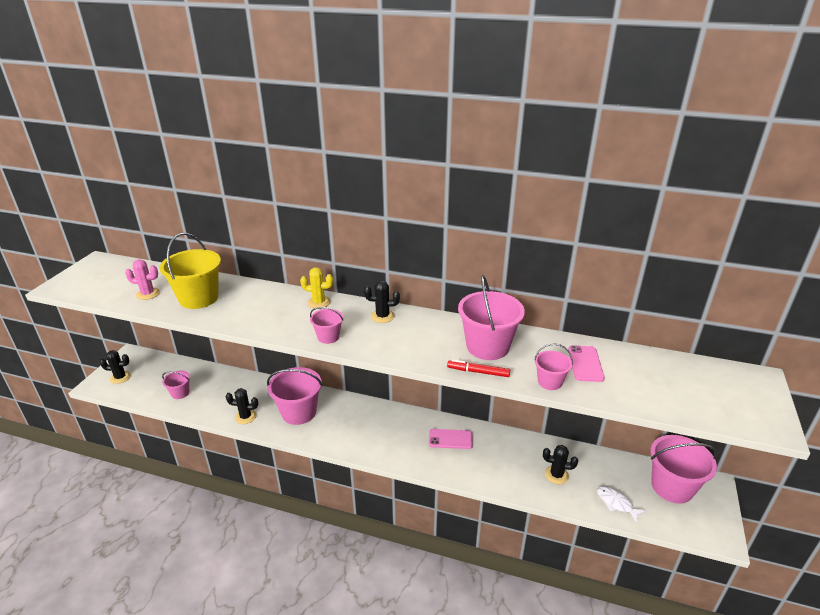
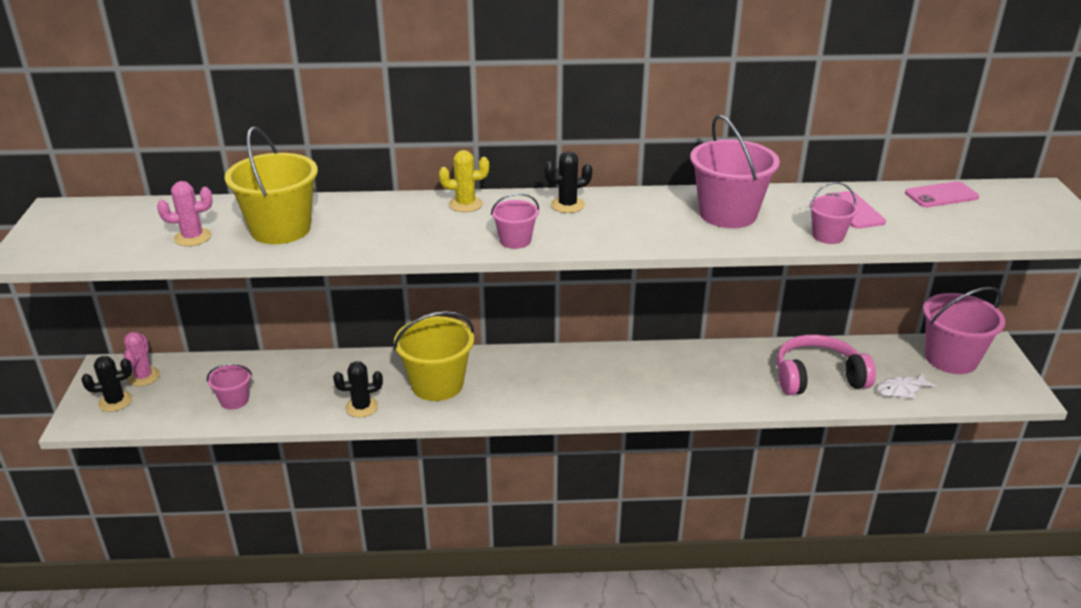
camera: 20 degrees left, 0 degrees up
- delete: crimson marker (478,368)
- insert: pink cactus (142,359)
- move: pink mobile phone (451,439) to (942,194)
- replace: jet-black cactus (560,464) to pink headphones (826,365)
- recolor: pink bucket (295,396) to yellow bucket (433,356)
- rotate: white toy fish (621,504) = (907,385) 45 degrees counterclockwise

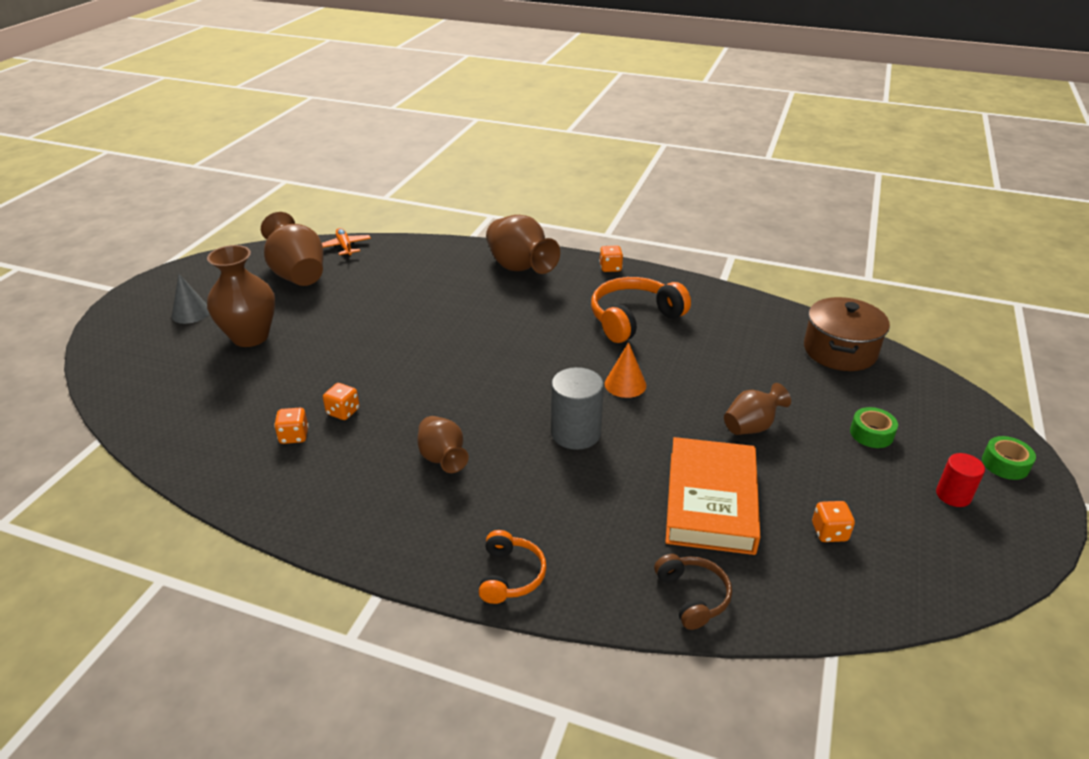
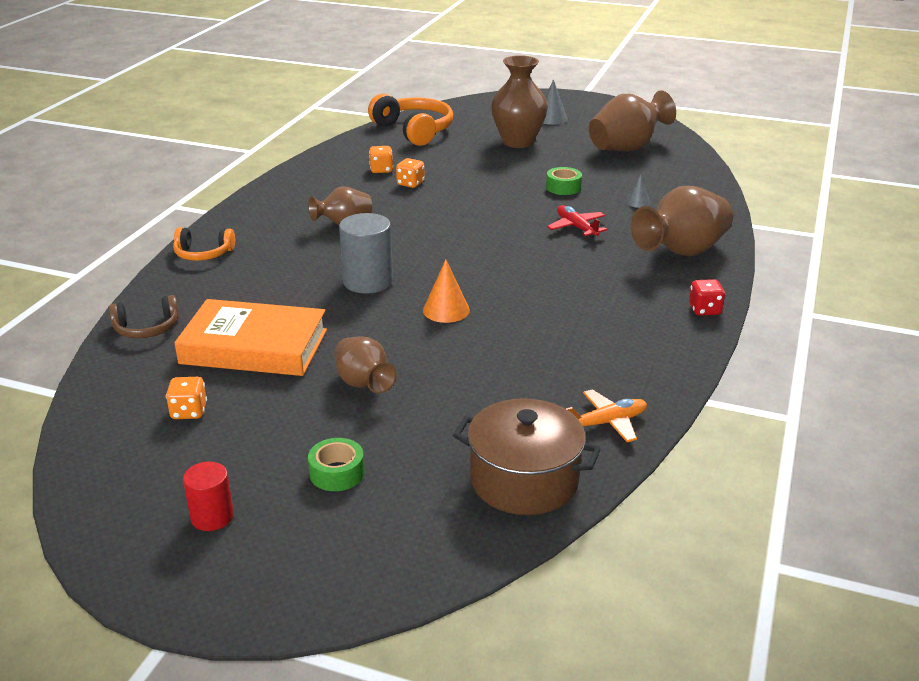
camera: 90 degrees right, 5 degrees down
- insert: crimson toy plane (577,221)
- insert: gray cone (637,191)
- move: bright orange toy plane (346,242) to (606,415)
- move: bright orange headphones (641,310) to (410,120)
- move: leaf-green sticky tape (1009,458) to (564,181)
- recolor: bright orange dice (611,259) to crimson dice (707,297)

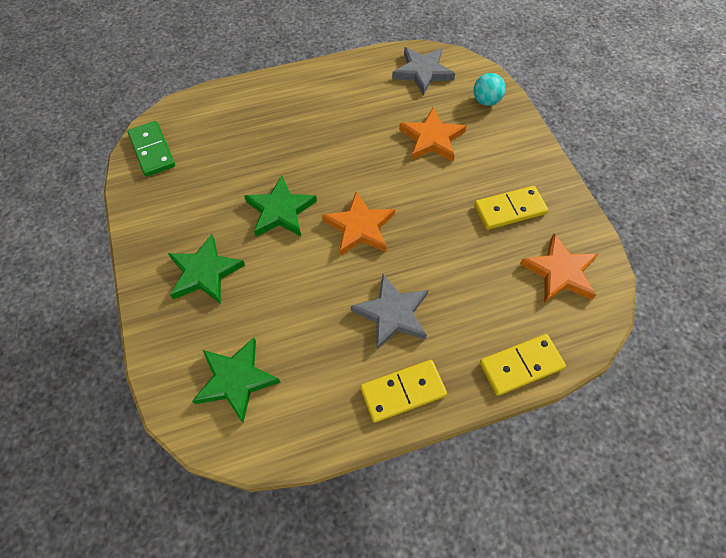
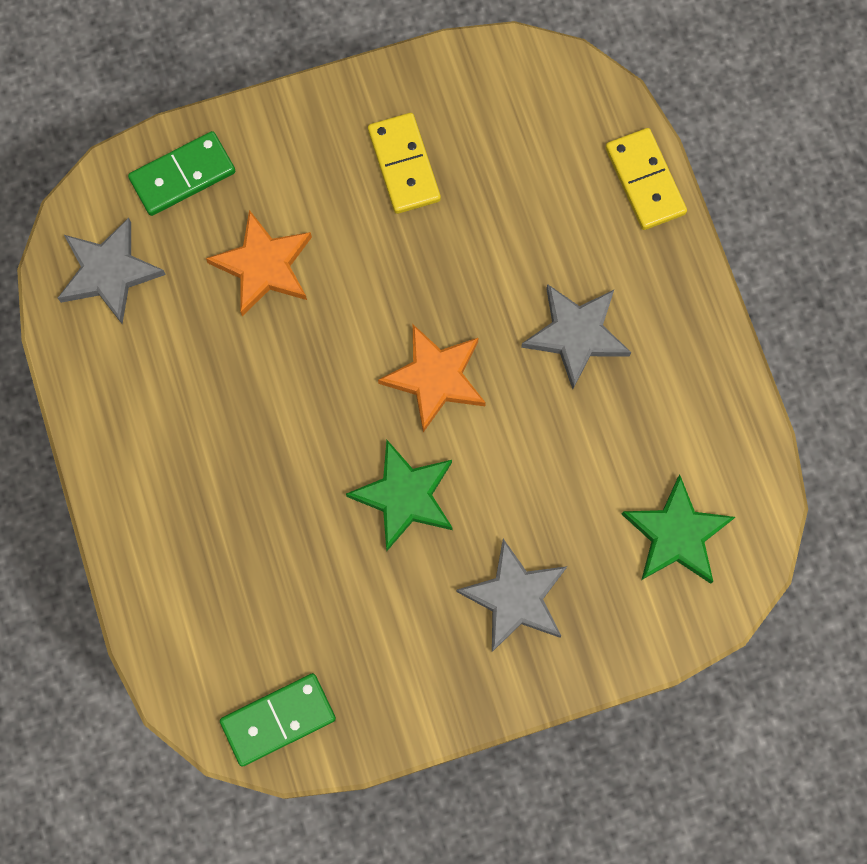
camera: 90 degrees left, 15 degrees up
- delete: yellow domino tile (403,391)
- delete: bright orange five-pointed star (559,268)
- replace: turquoise sphere (490,89) to leaf-green domino tile (181,173)
- recolor: leaf-green five-pointed star (206,269) to gray five-pointed star (511,595)

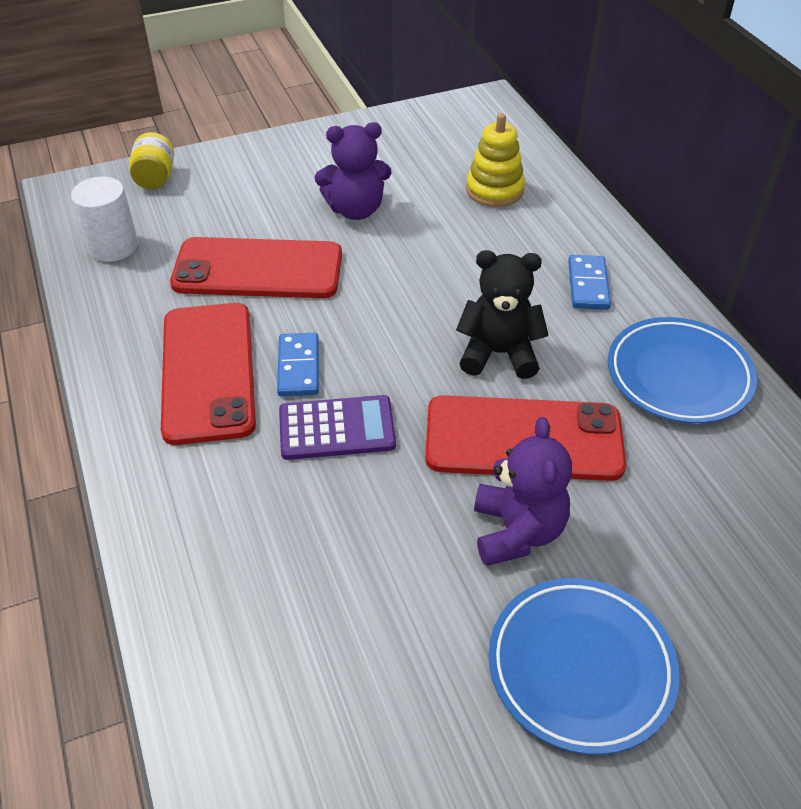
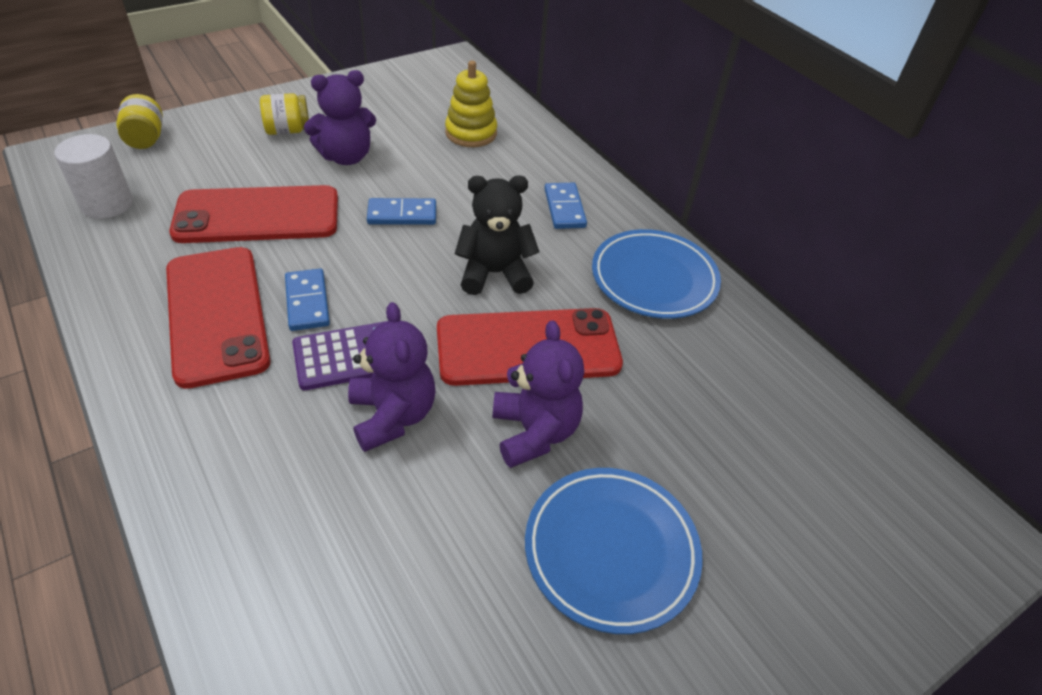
camera: 15 degrees left, 0 degrees up
- insert: yellow jar (284,114)
- insert: violet stuffed bear (391,377)
- insert: cobalt domino tile (401,211)

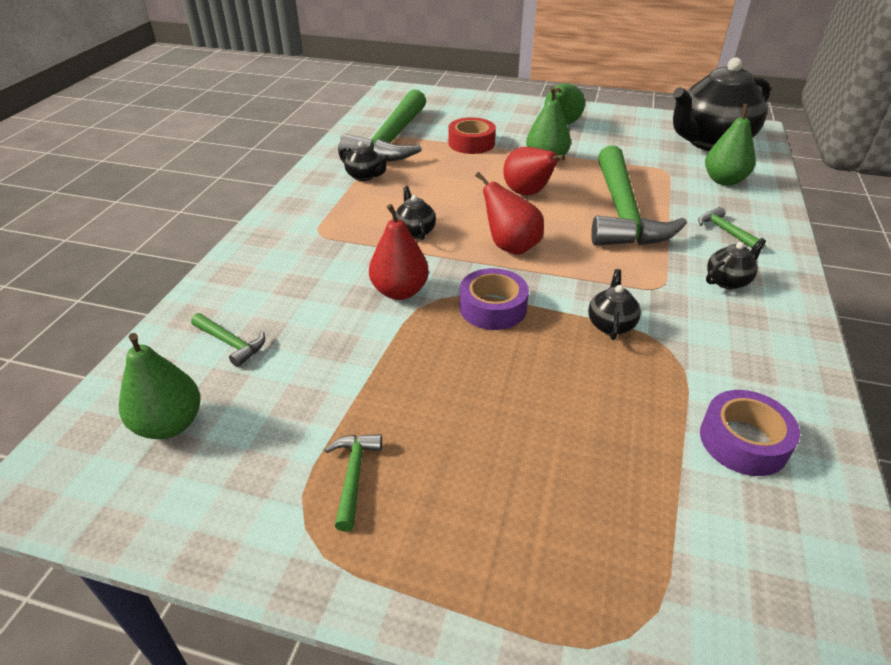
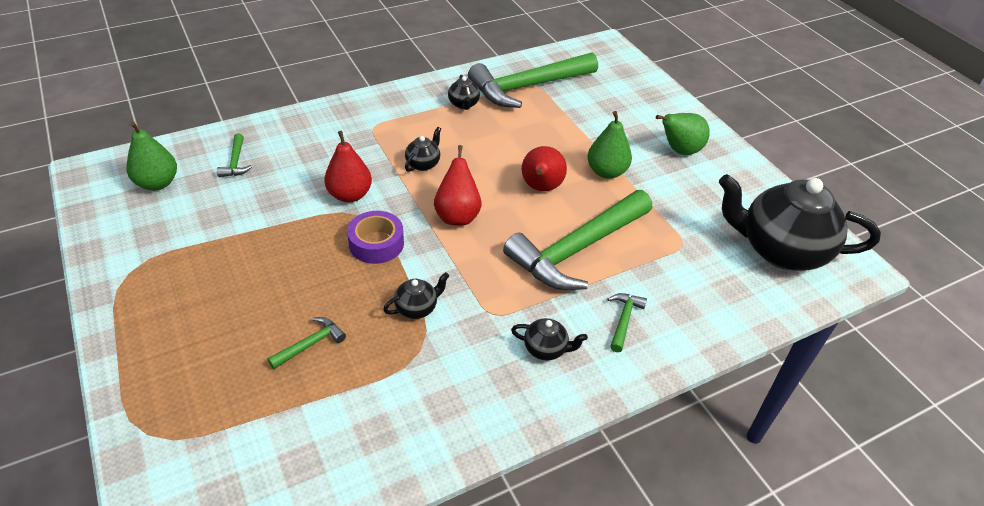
camera: 45 degrees right, 5 degrees up
- delete: crimson sticky tape (472,135)
- delete: violet sticky tape (750,433)
- delete: leaf-green pear (730,145)
- move: leaf-green hammer (353,482) to (307,343)

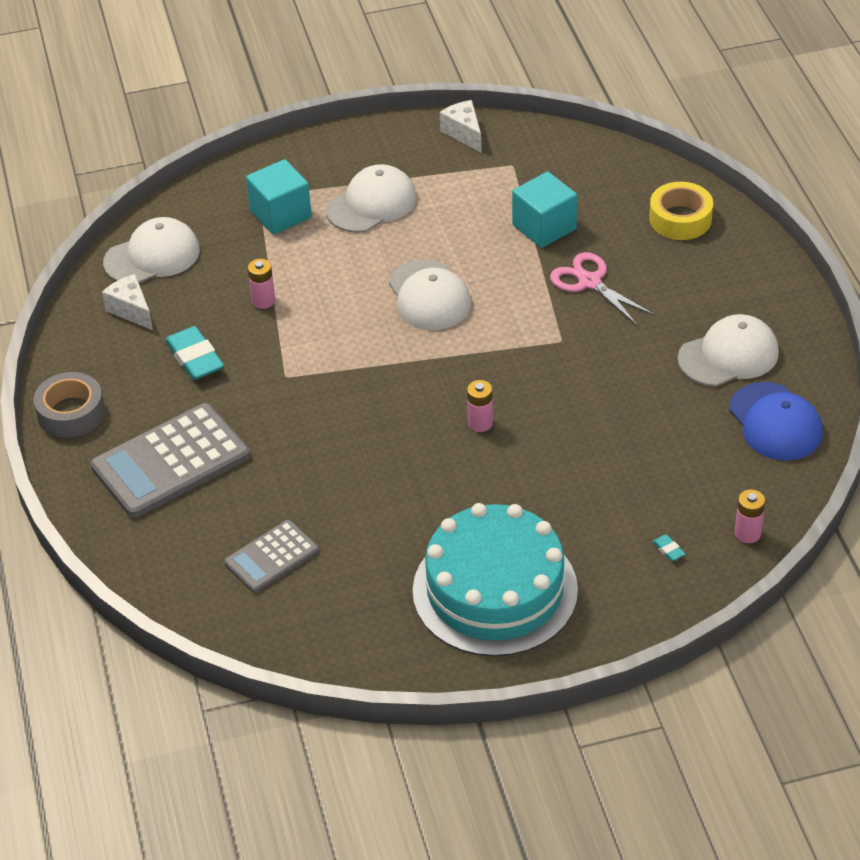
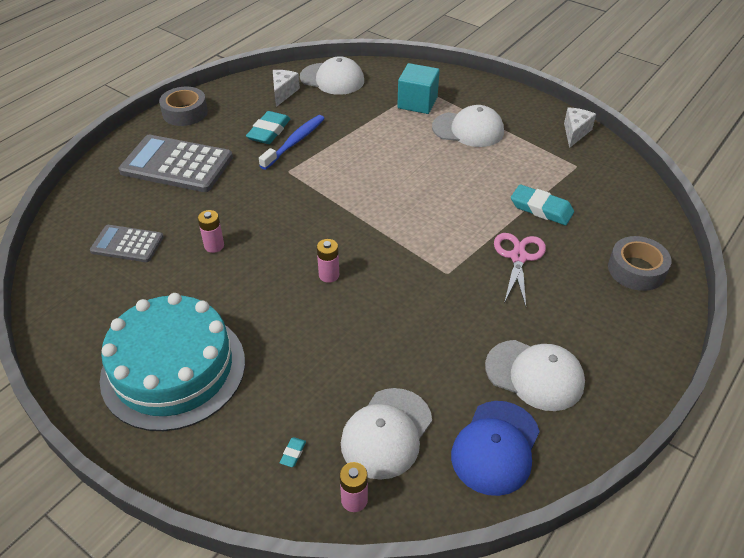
camera: 50 degrees right, 0 degrees up
- insert: cobalt dental brush (292,142)
- move: pink power cell (261,284) to (211,231)
- move: white baseball cap (430,295) to (386,434)
- replace: turquoise block (544,210) to turquoise eraser (542,204)
- recolor: yellow sticky tape (681,211) to gray sticky tape (639,263)

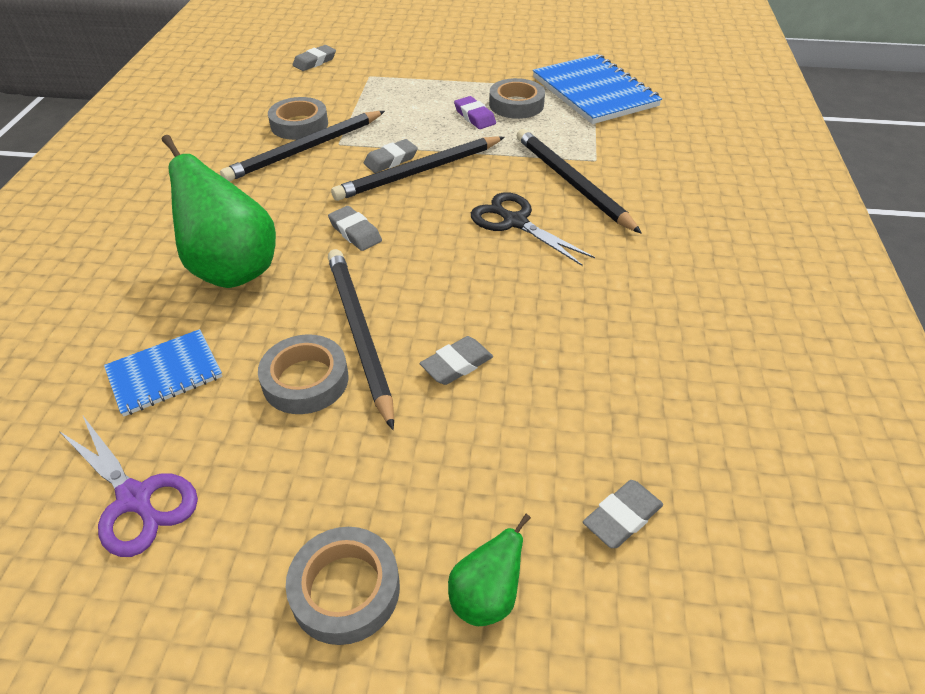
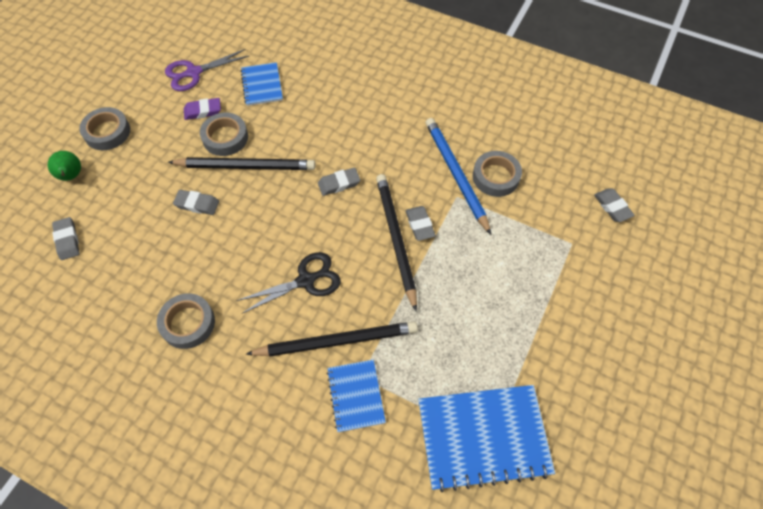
camera: 110 degrees right, 15 degrees up
- delete: leaf-green pear (219,211)
- insert: cobalt exercise book (356,396)
- move: violet eraser (475,112) to (202,109)
- move: gray sticky tape (517,98) to (186,321)
- recolor: jet-black pencil (302,146) to cobalt pencil (458,176)
- rotate: gray eraser (456,360) = (196,202) 60 degrees counterclockwise

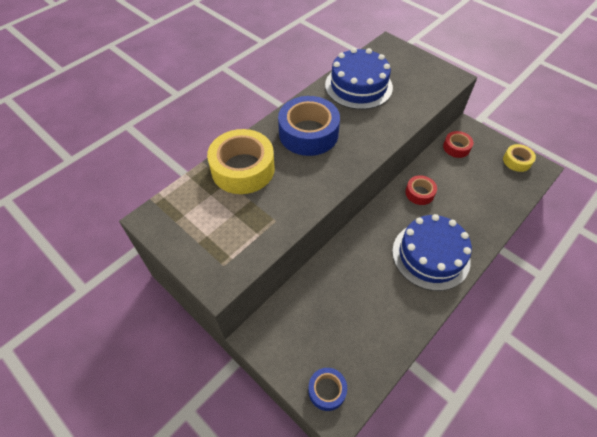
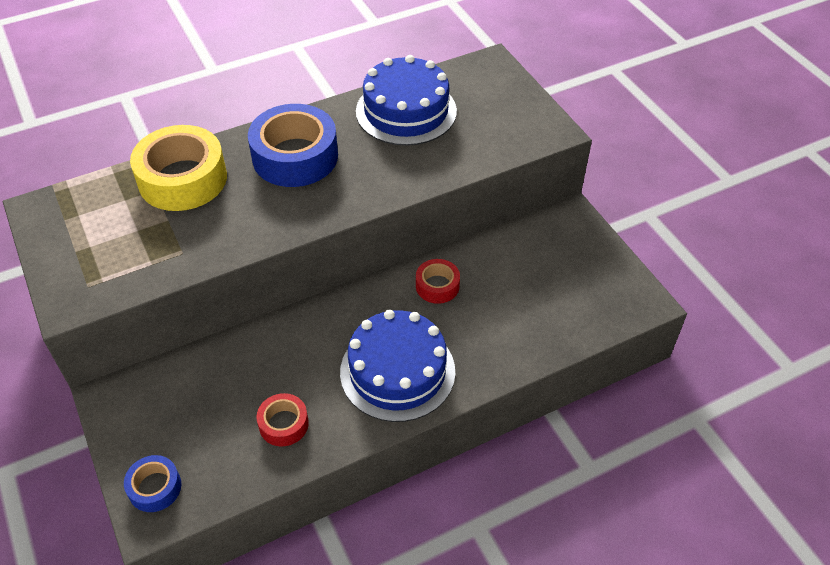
camera: 20 degrees right, 5 degrees down
- delete: yellow sticky tape (519,158)
- move: crimson sticky tape (458,144) to (283,419)

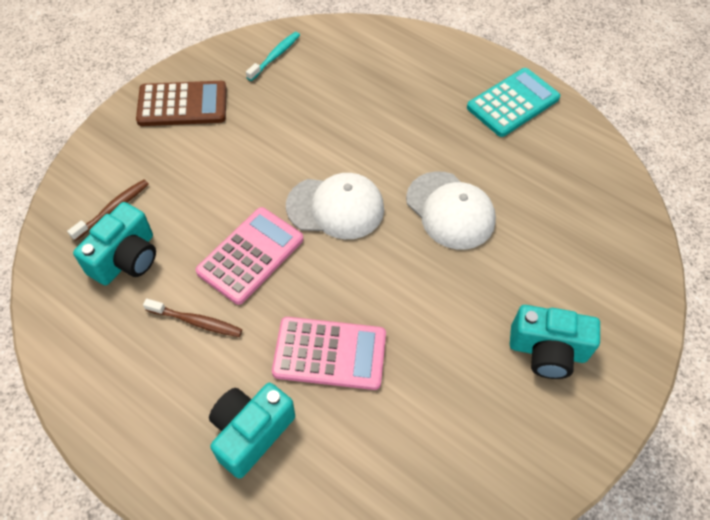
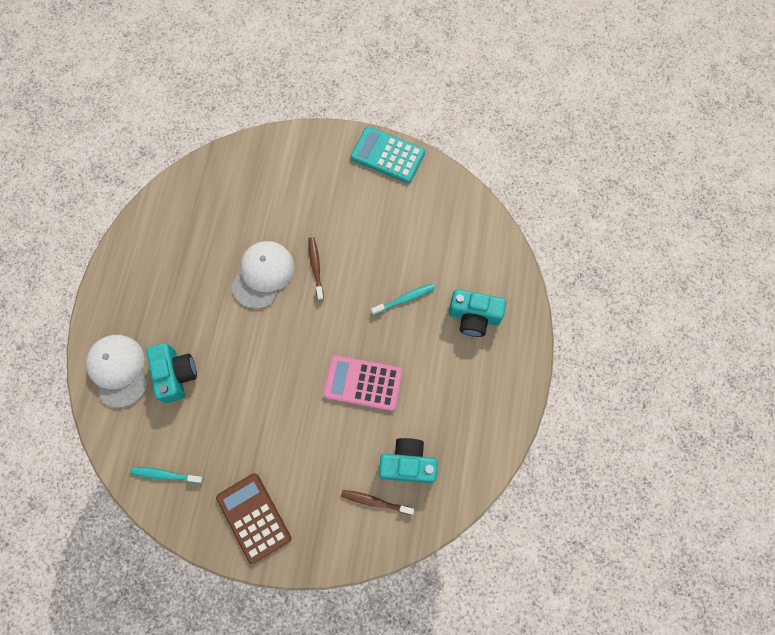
camera: 115 degrees left, 15 degrees up
- move: russet dental brush (192,317) to (316,269)
- move: white baseball cap (335,206) to (117,371)
- move: turquoise calculator (513,102) to (388,154)
- move: turquoise photo camera (555,342) to (171,373)
- replace: pink calculator (329,353) to turquoise dental brush (403,299)

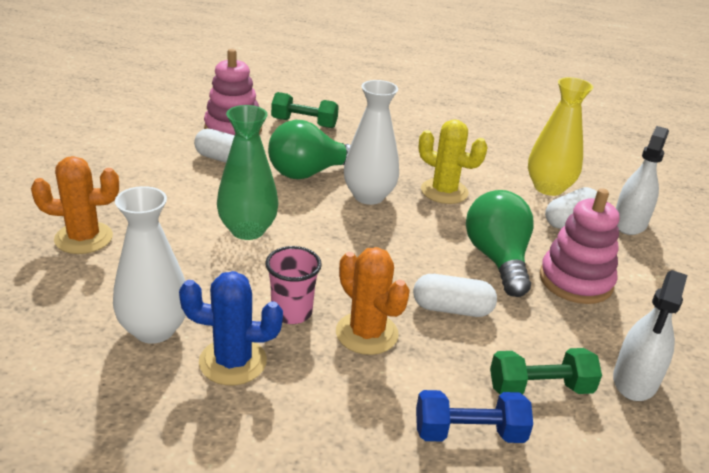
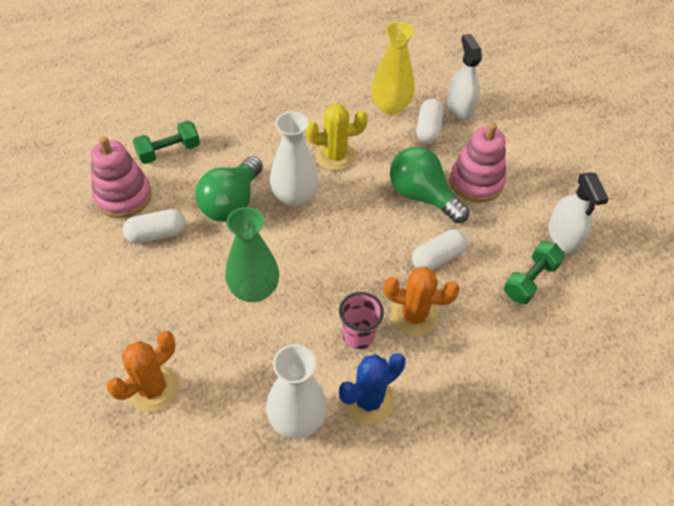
camera: 40 degrees left, 20 degrees up
- delete: cobalt dumbbell (474,416)

